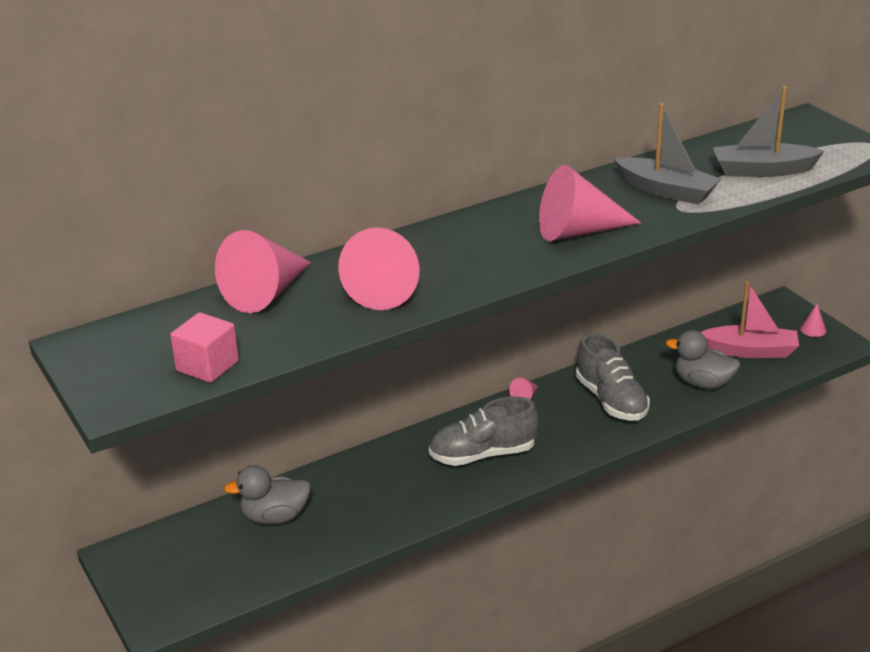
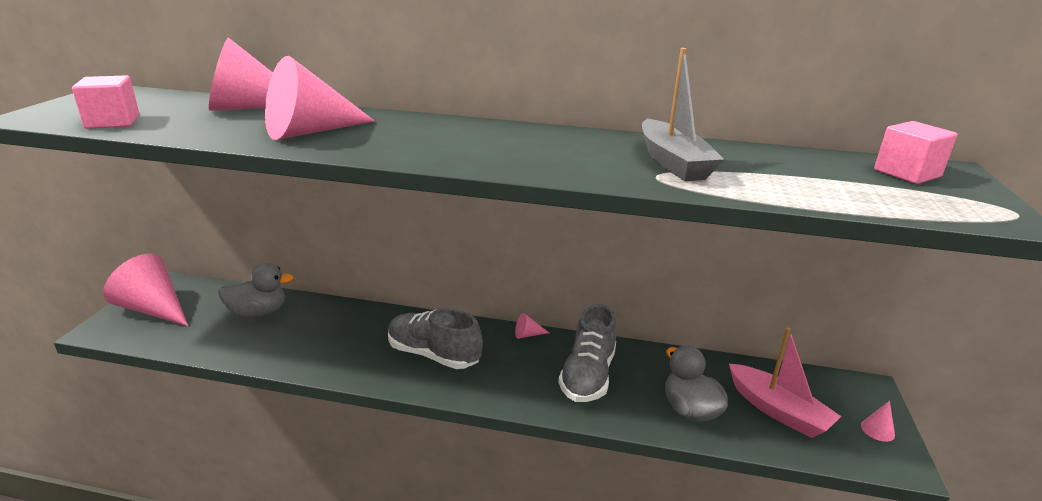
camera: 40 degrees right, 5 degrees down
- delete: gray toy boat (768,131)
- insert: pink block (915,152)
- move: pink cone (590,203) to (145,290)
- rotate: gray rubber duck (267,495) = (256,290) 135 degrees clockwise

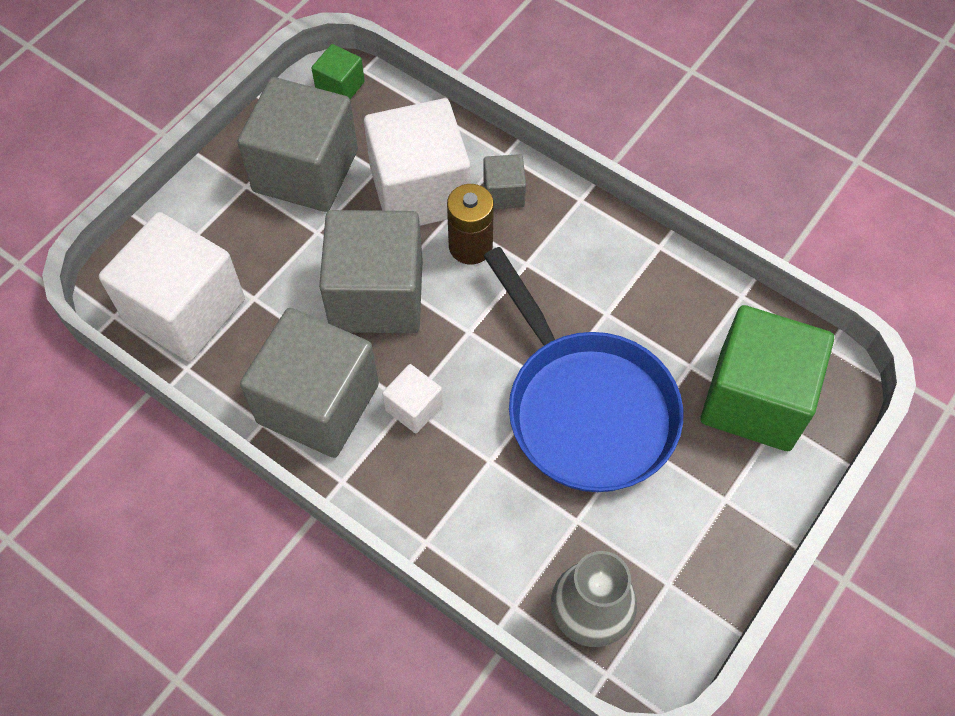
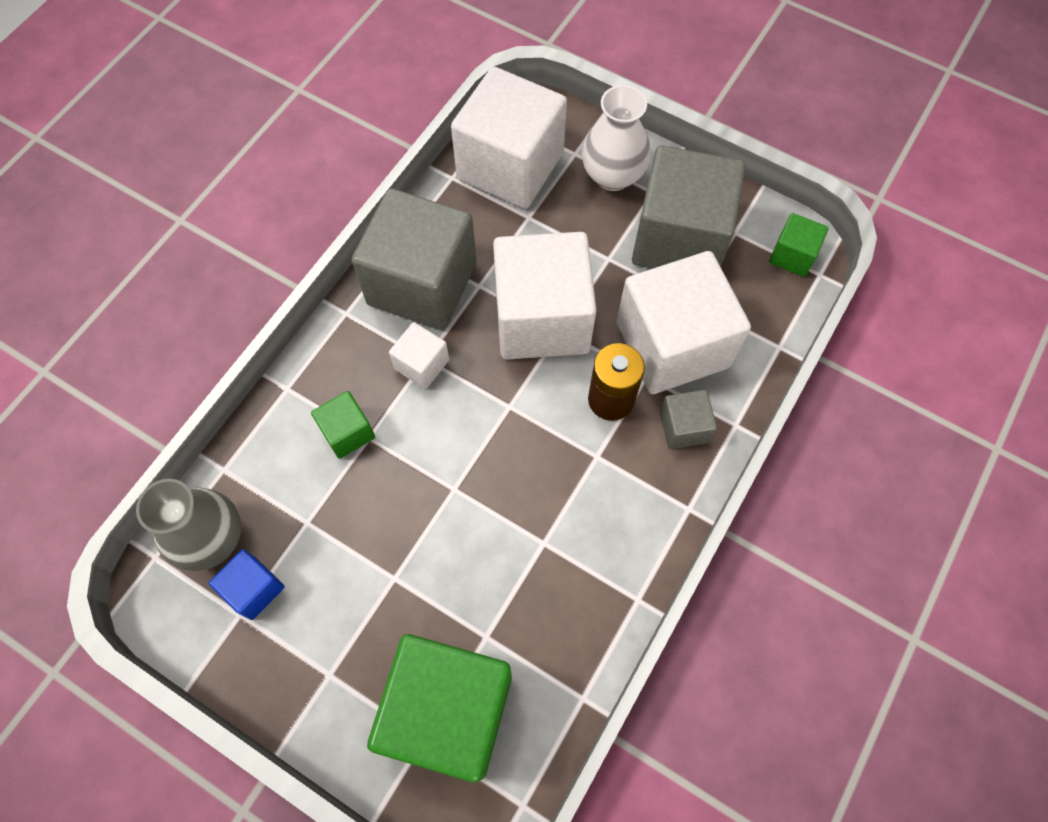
camera: 85 degrees right, 5 degrees up
- delete: cobalt pan (583,369)
- insert: cobalt block (247,584)
- insert: leaf-green block (343,425)
- insert: white flower vase (616,138)
- recolor: gray block (371,271) to white block (544,295)

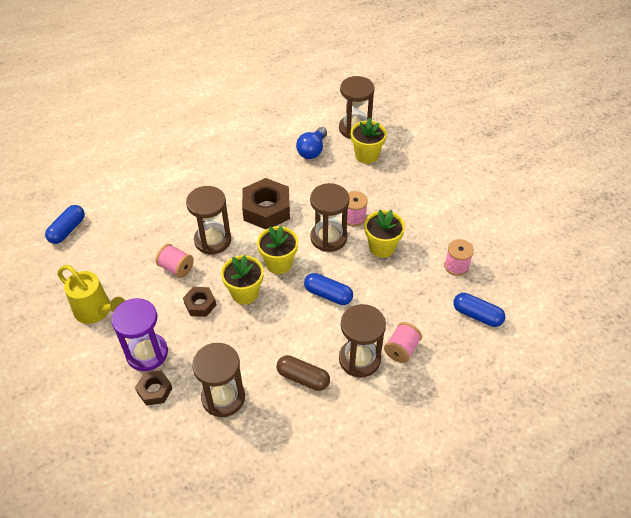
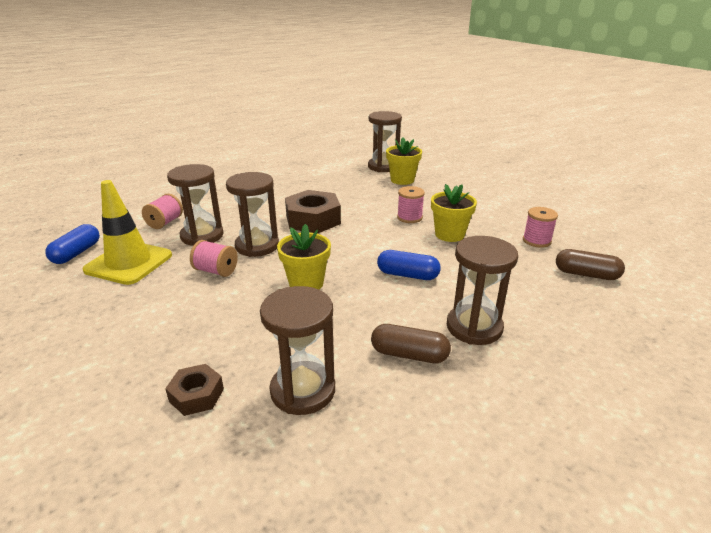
camera: 10 degrees left, 20 degrees down
- delete: yellow watering pot (91,294)
- delete: violet sandglass (139,334)
- delete: russet hexagon nut (199,302)
- delete: yellow flower pot (277,250)
- delete: cobalt bulb (311,143)
- insert: yellow safety cone (127,232)
- move: russet sandglass (330,217) to (195,205)
- move: pink reel of thread (403,342) to (162,211)
- recolor: cobalt pill (479,310) to russet pill (590,264)

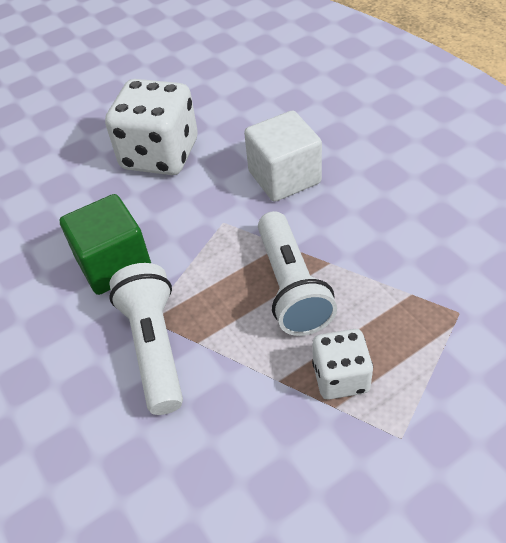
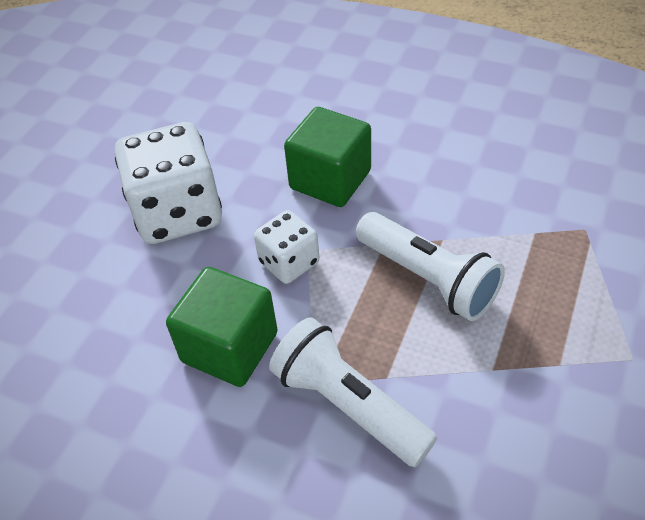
camera: 35 degrees left, 0 degrees up
- move: white dice (342,364) to (287,247)
- recolor: white block (283,156) to leaf-green block (327,157)

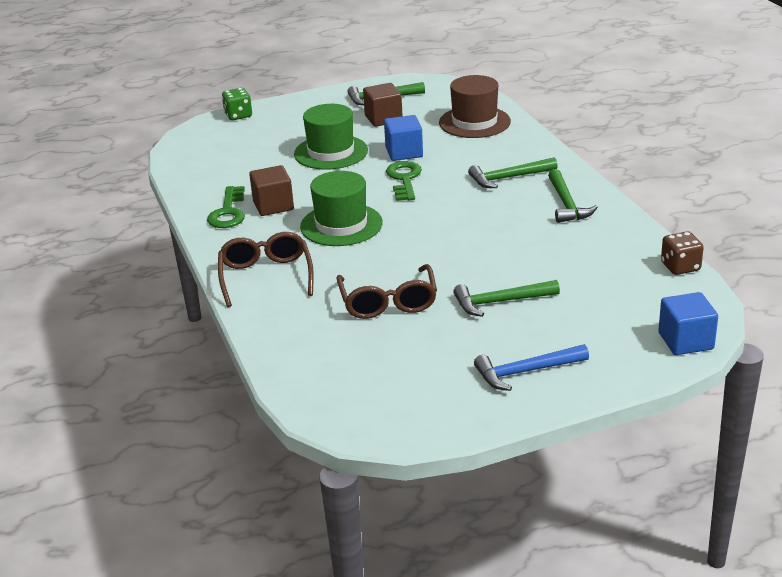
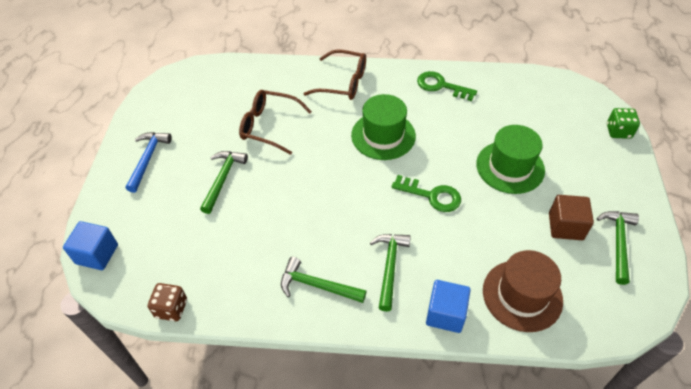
camera: 115 degrees right, 20 degrees up
- delete: russet block (271,190)
- move: cobalt block (403,138) to (448,306)

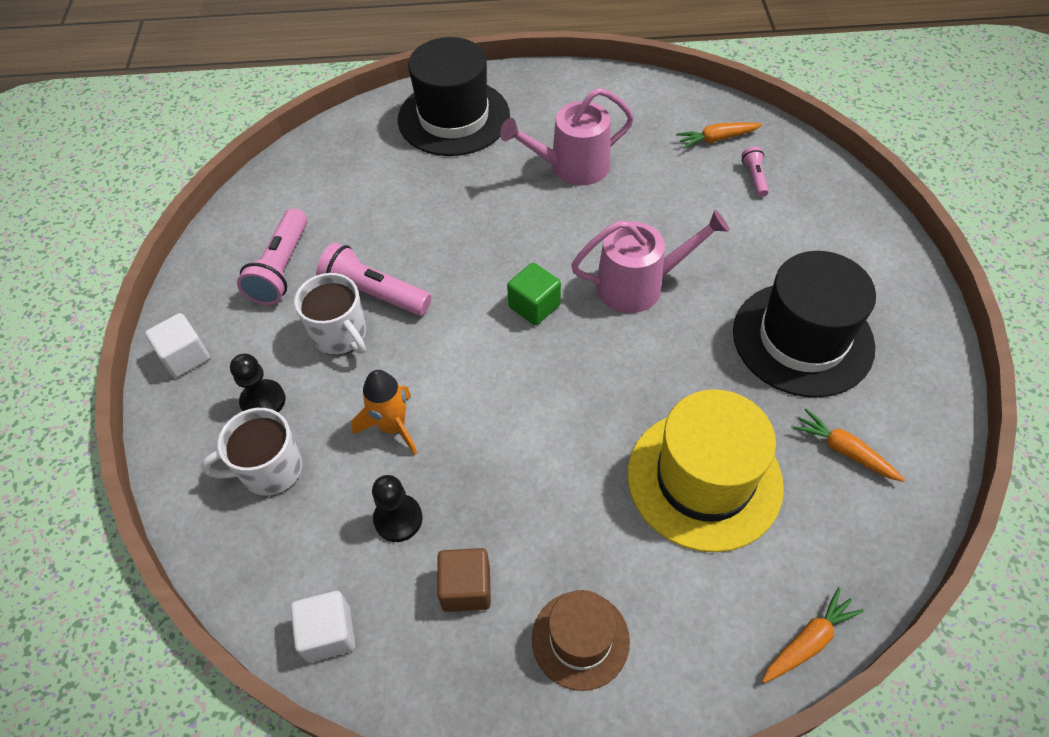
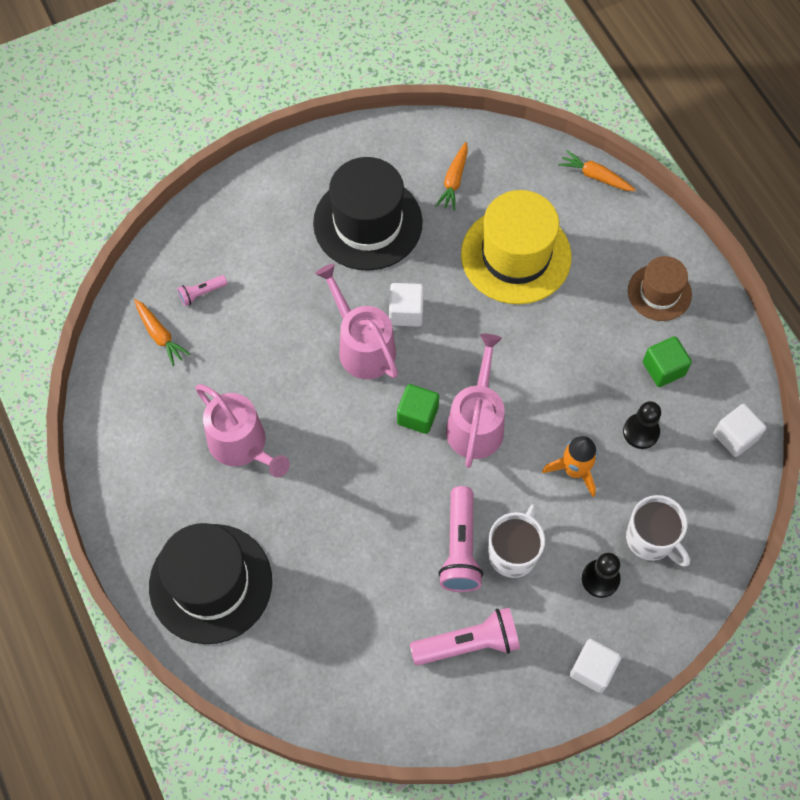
camera: 115 degrees left, 10 degrees up
- insert: white block (406,305)
- insert: pink watering pot (475,401)
- recolor: russet block (464,580) to leaf-green block (667,361)

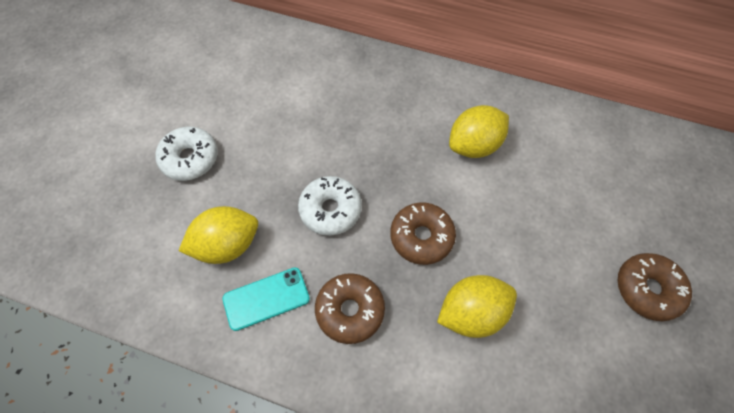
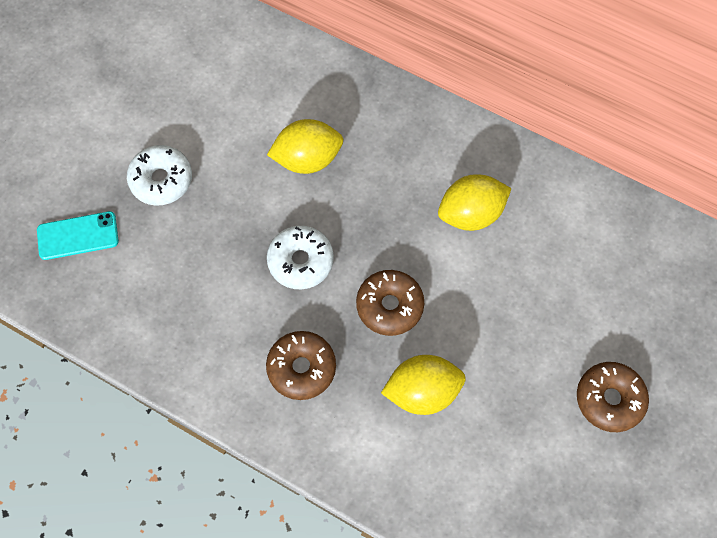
camera: 10 degrees right, 5 degrees up
- move: yellow citrus fruit (218,235) to (305,146)
- move: turquoise mobile phone (266,299) to (78,235)

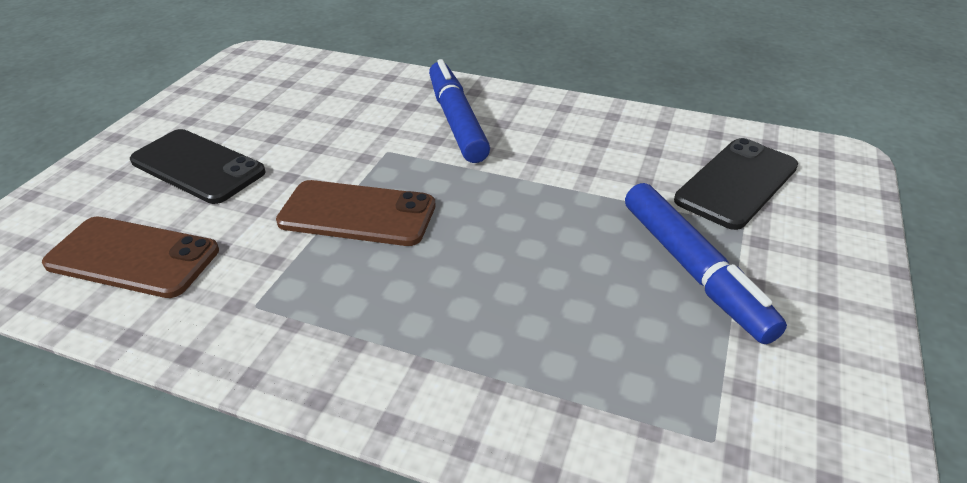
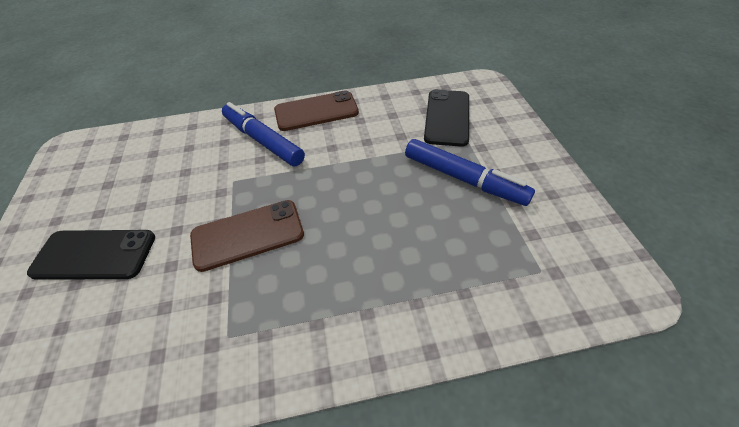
camera: 30 degrees left, 10 degrees up
- move: russet mobile phone (130,257) to (316,110)

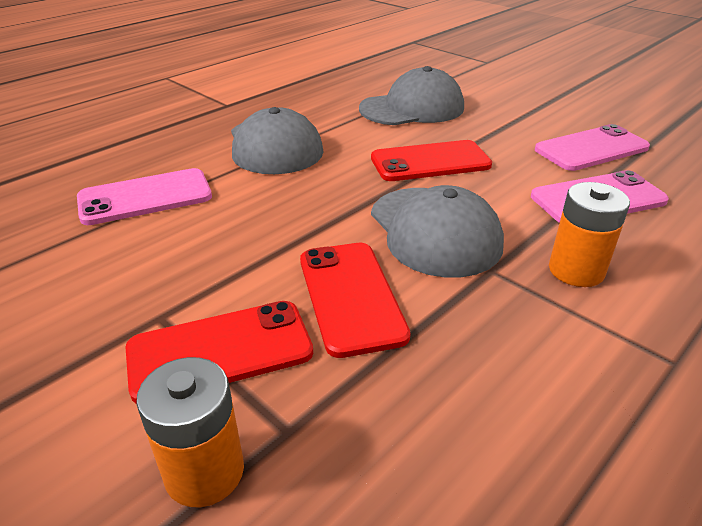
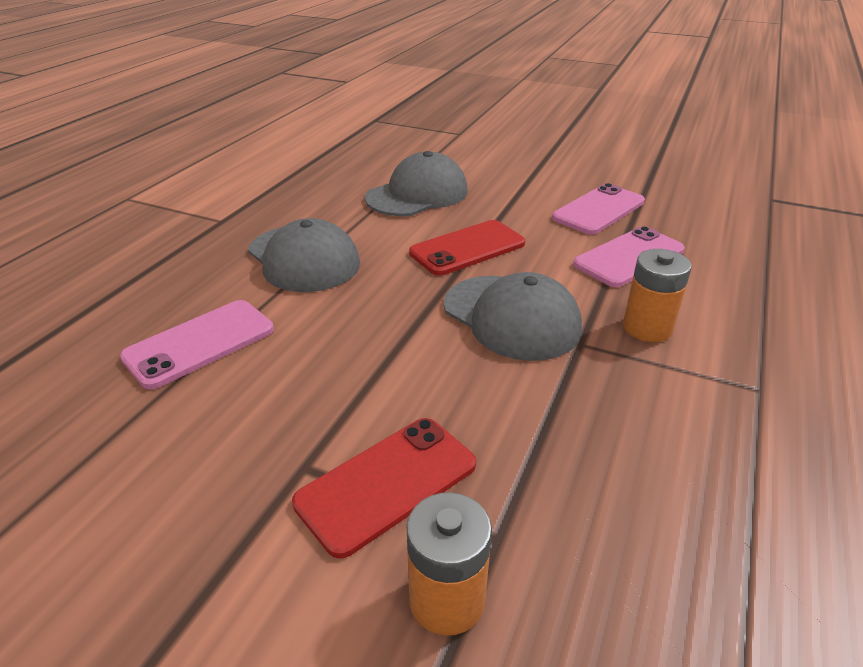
camera: 20 degrees left, 0 degrees up
- delete: crimson mobile phone (355,300)

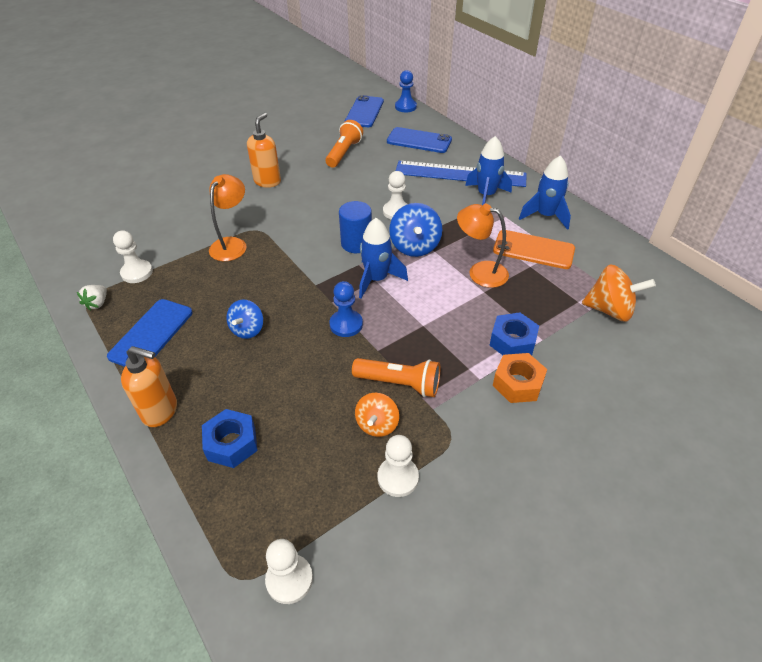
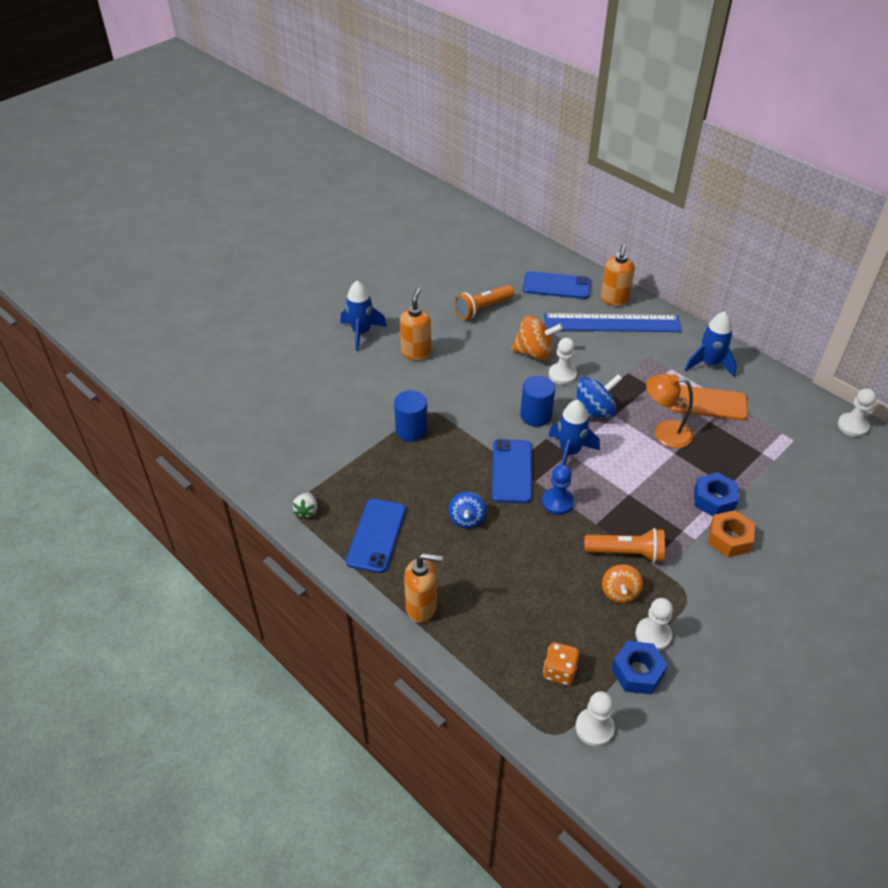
camera: 10 degrees left, 0 degrees up
- delete: cobalt game pawn (406,91)
- insert: bright orange dice (561,663)
- insert: bright orange soap pump (618,275)
- move: white game pawn (133,256) to (857,412)
- move: cobalt hexagon nut (230,438) to (639,668)
- move: cobalt mobile phone (364,111) to (512,471)
- move: cobalt toy rocket (488,170) to (363,315)
- move: bright orange spinning top (619,293) to (537,338)
- replace: bright orange reading lamp (228,217) to cobalt cylinder (411,416)
- rotate: bright orange flashlight (344,144) = (484,302) 135 degrees counterclockwise
- rotate: cobalt spinning top (415,230) = (599,396) 105 degrees counterclockwise

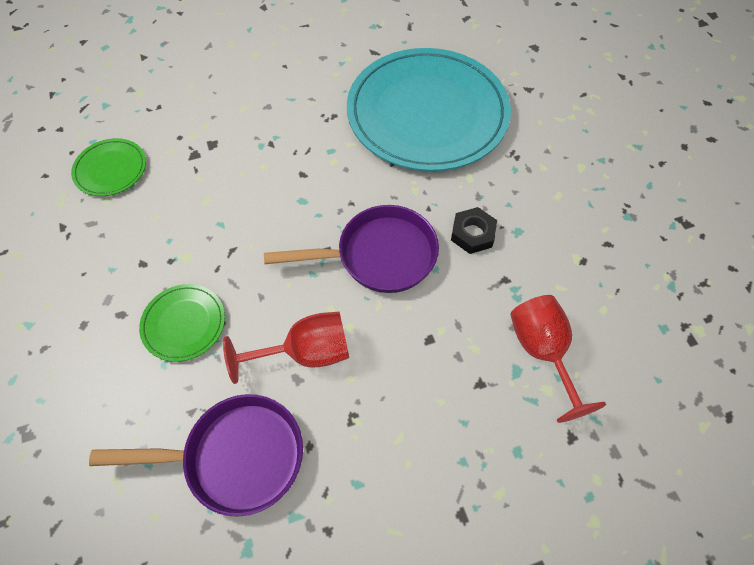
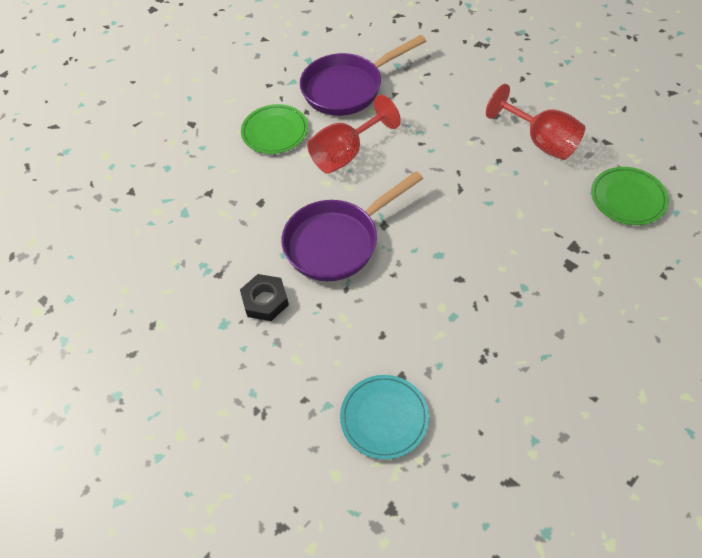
camera: 155 degrees right, 5 degrees down
- move: leaf-green dinner plate (182,323) to (274,129)
- move: crimson chalice (558,359) to (535,122)
- resize: turquoise dinner plate (429,109) = (384,417) x0.42

